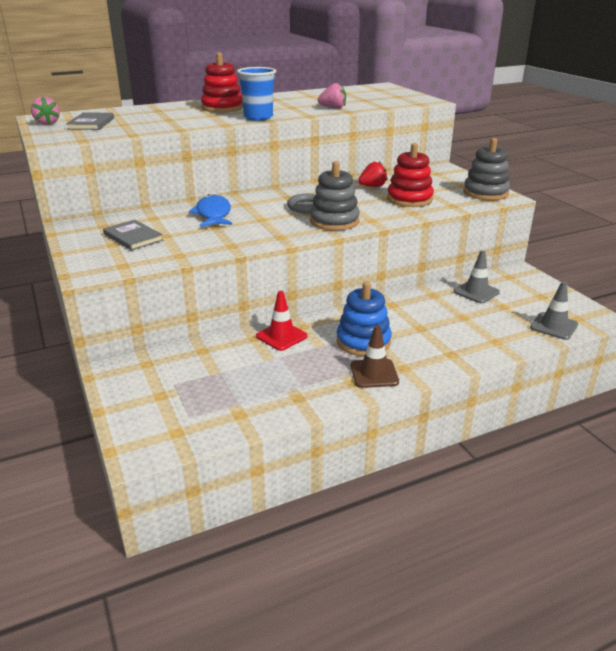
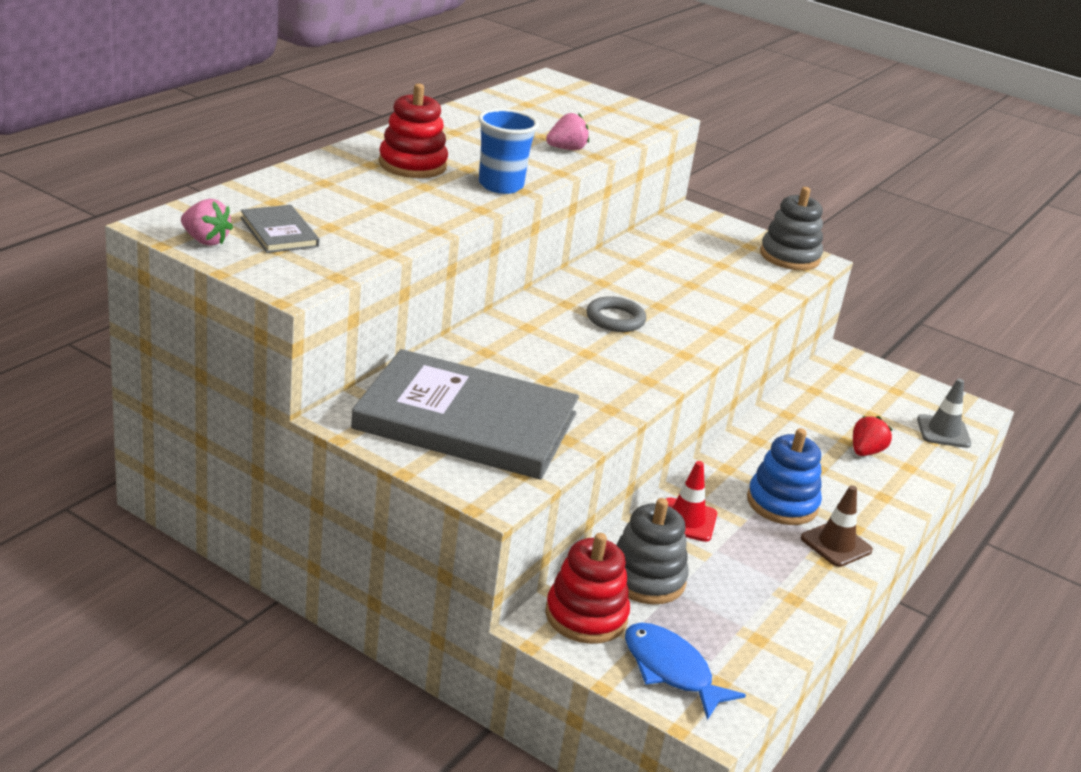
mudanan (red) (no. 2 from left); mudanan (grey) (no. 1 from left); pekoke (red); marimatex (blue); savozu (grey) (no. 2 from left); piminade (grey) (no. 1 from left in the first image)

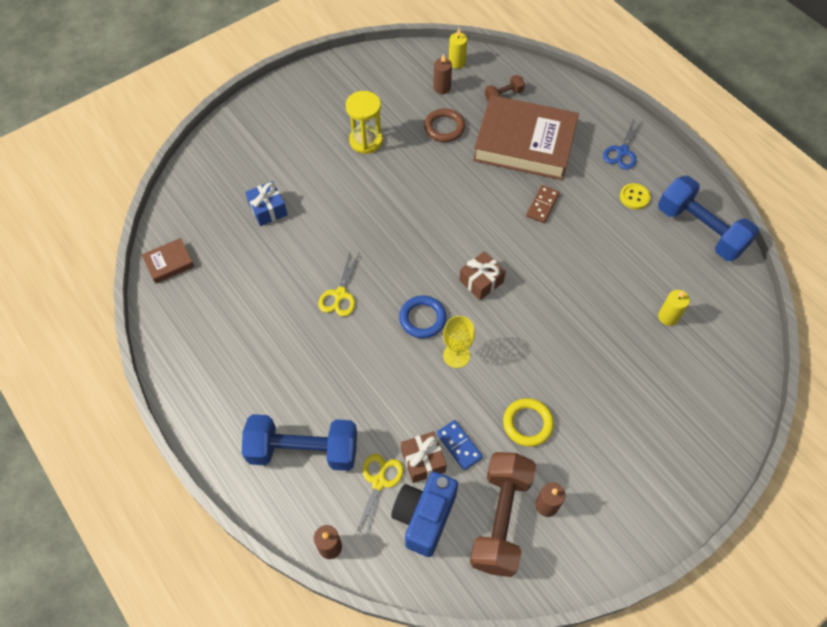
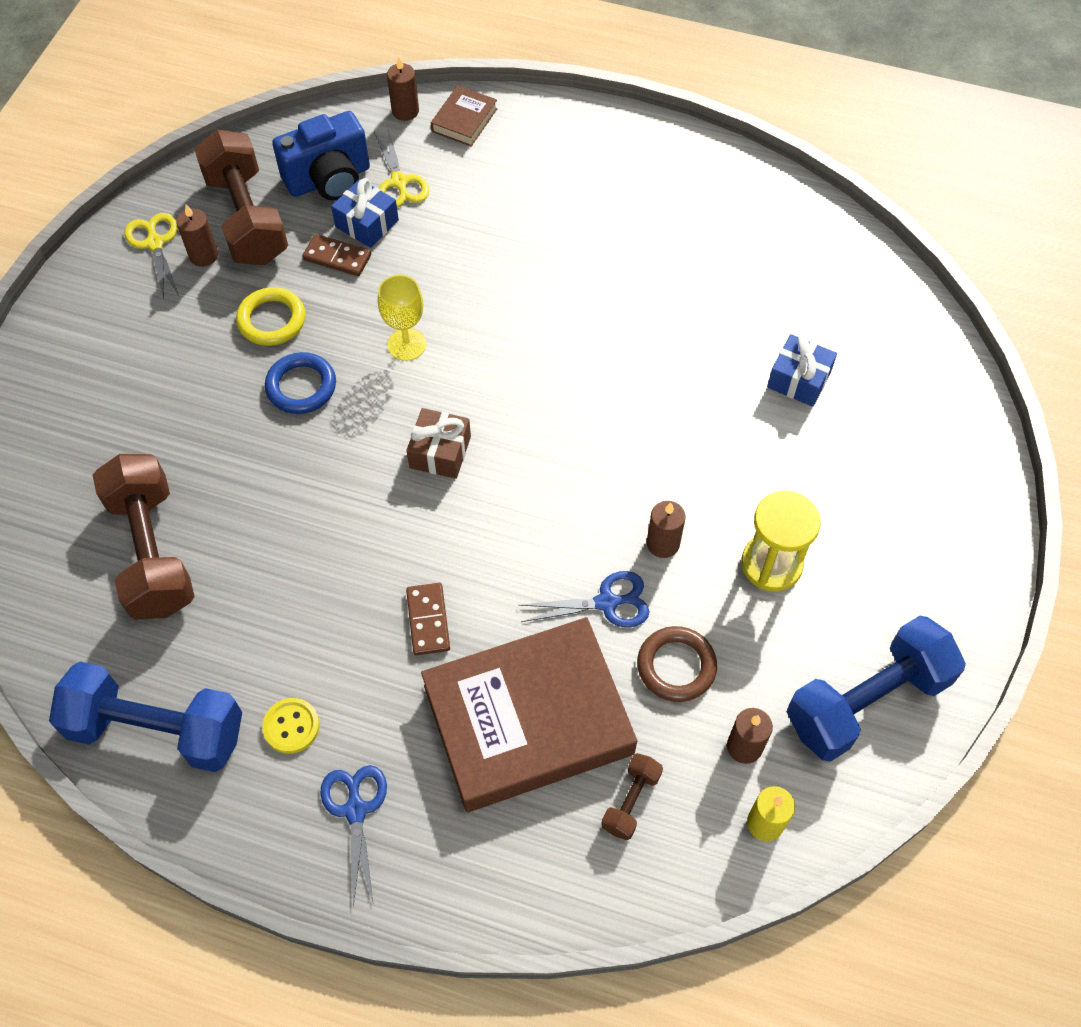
savozu (brown) (no. 1 from left); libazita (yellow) (no. 1 from left); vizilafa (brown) (no. 1 from left); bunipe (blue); vizilafa (blue) (no. 2 from left); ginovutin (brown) (no. 1 from left); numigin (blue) (no. 1 from left); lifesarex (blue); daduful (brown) (no. 3 from left); libazita (blue) (no. 2 from left)

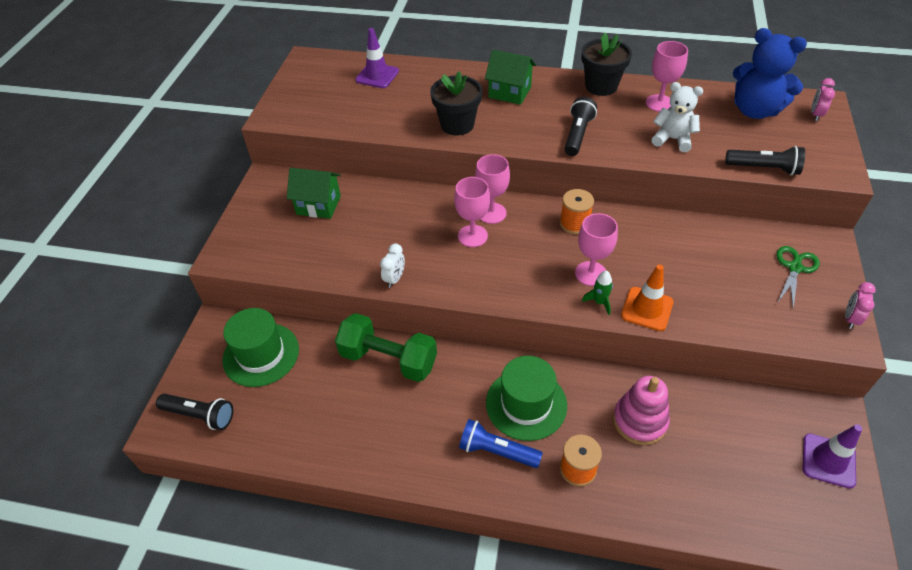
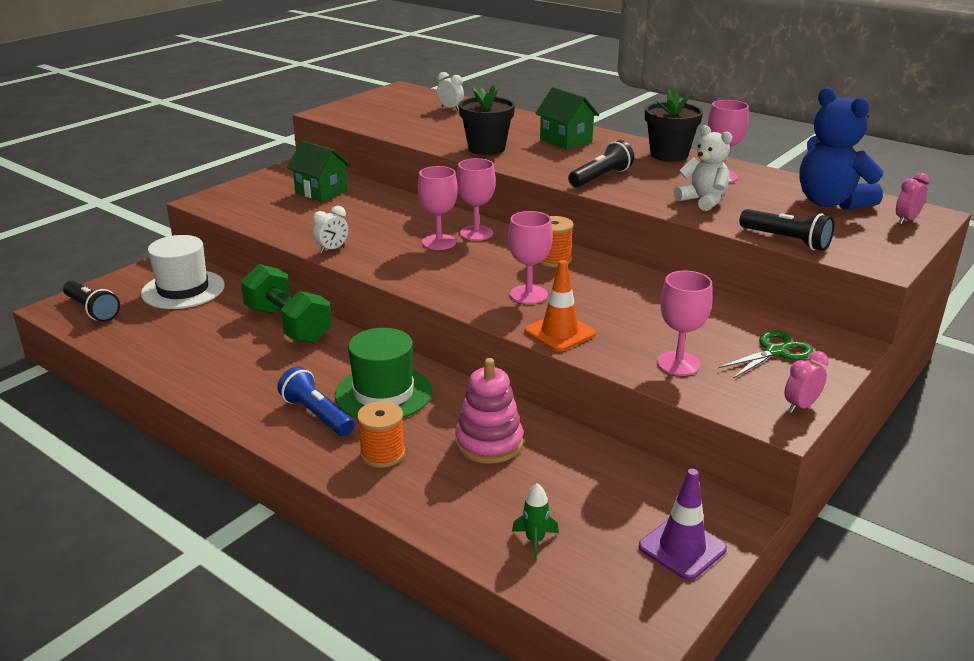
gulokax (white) (no. 2 from left); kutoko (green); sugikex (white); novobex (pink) (no. 4 from left)

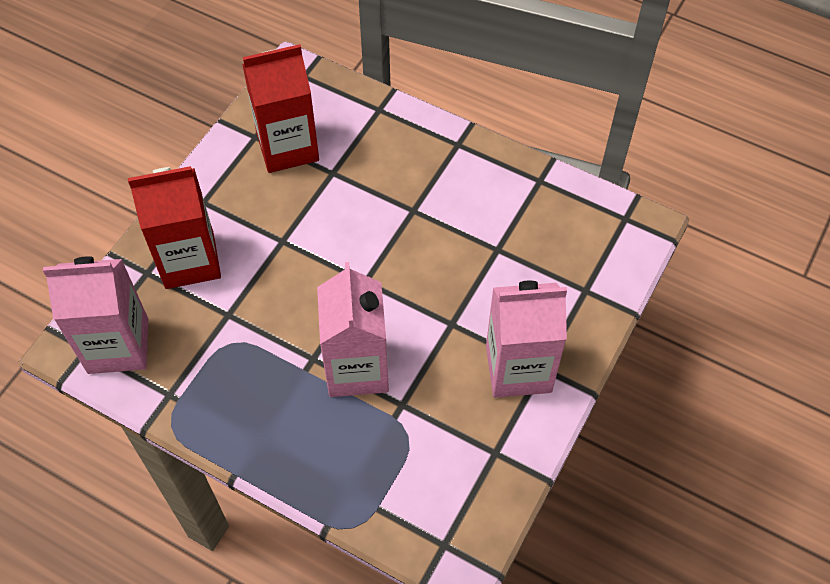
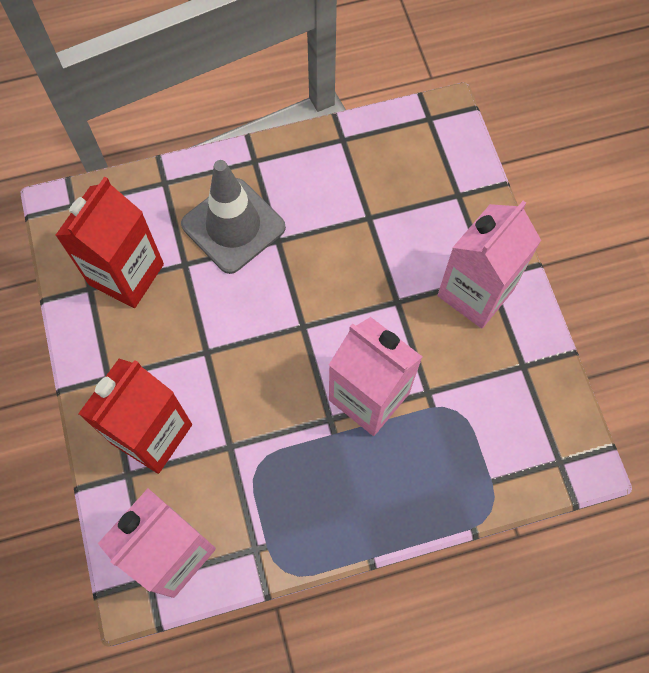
piminade (grey)

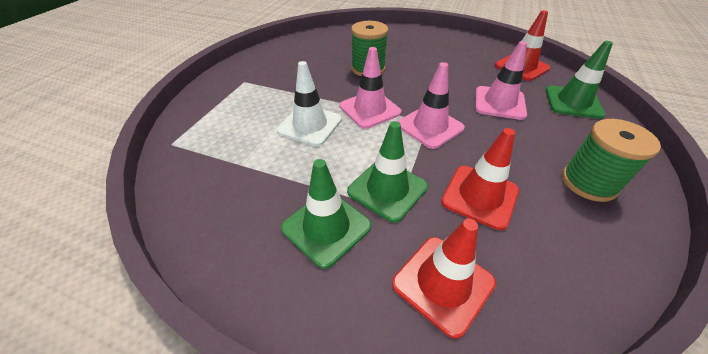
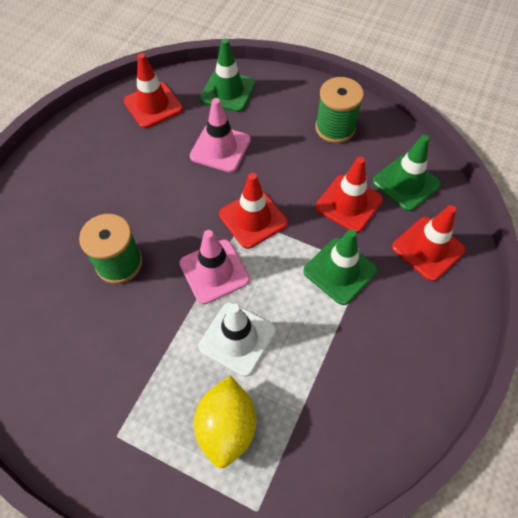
piminade (red) (no. 2 from left); piminade (green) (no. 3 from left); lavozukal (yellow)

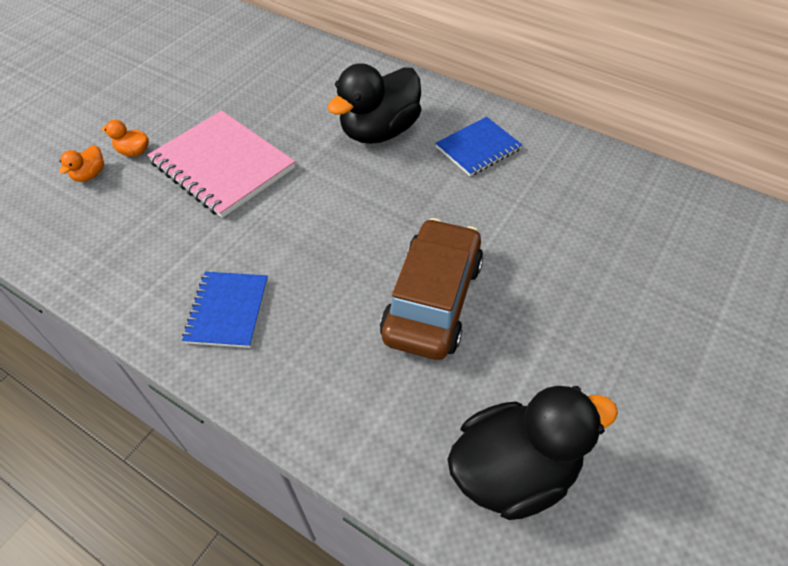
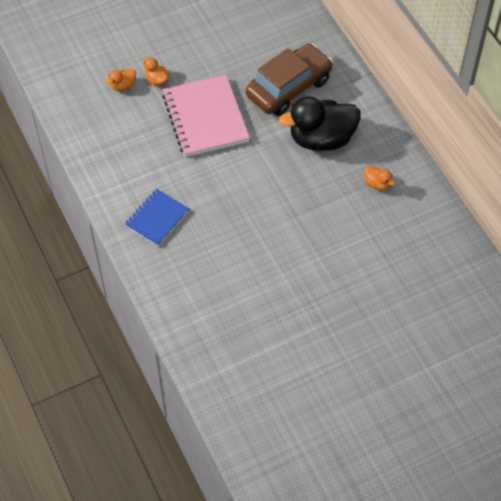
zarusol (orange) (no. 3 from left); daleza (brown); zarusol (black) (no. 2 from left in the first image)

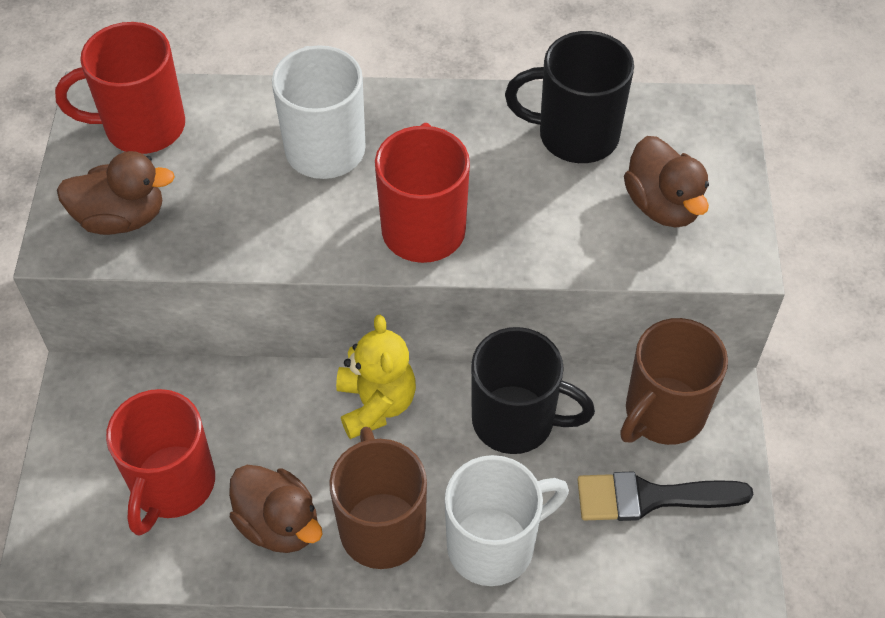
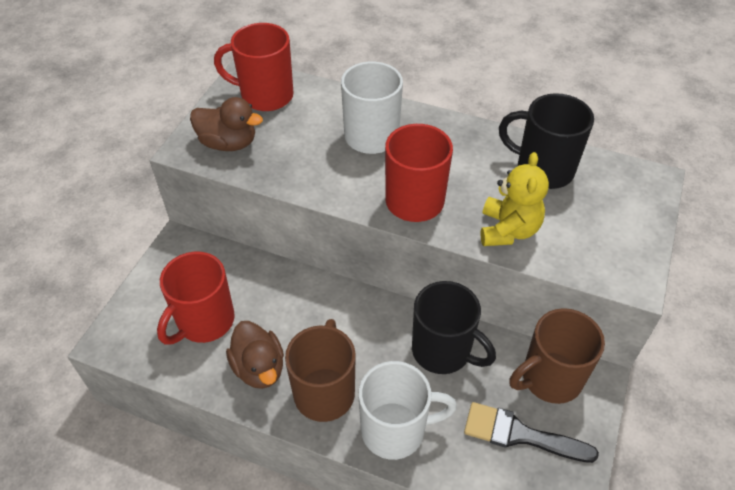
zarusol (brown) (no. 3 from left in the first image); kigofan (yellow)

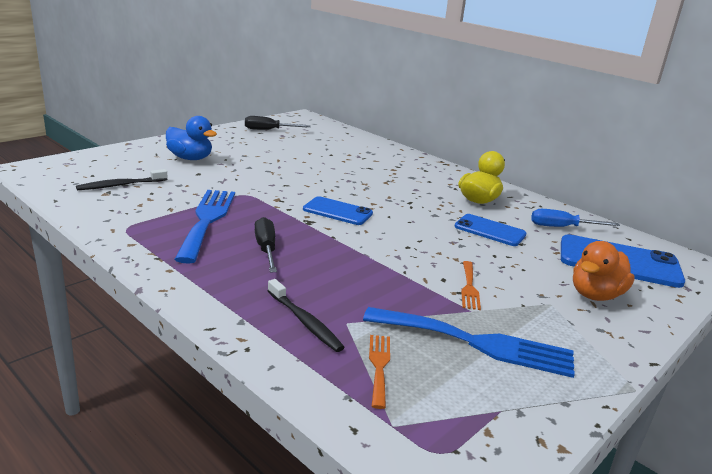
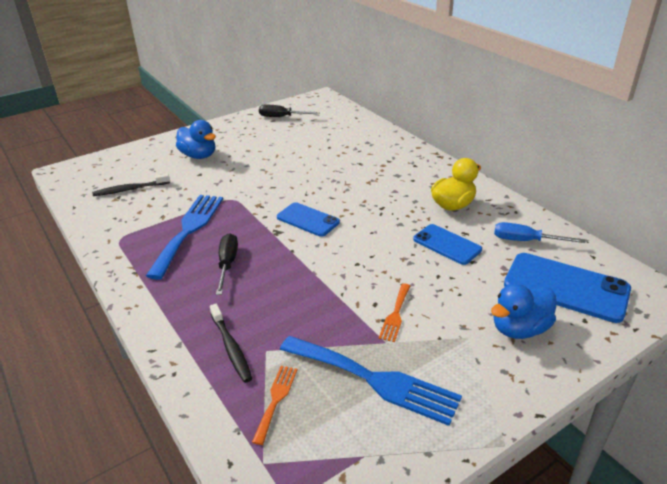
zarusol (blue) (no. 2 from left)

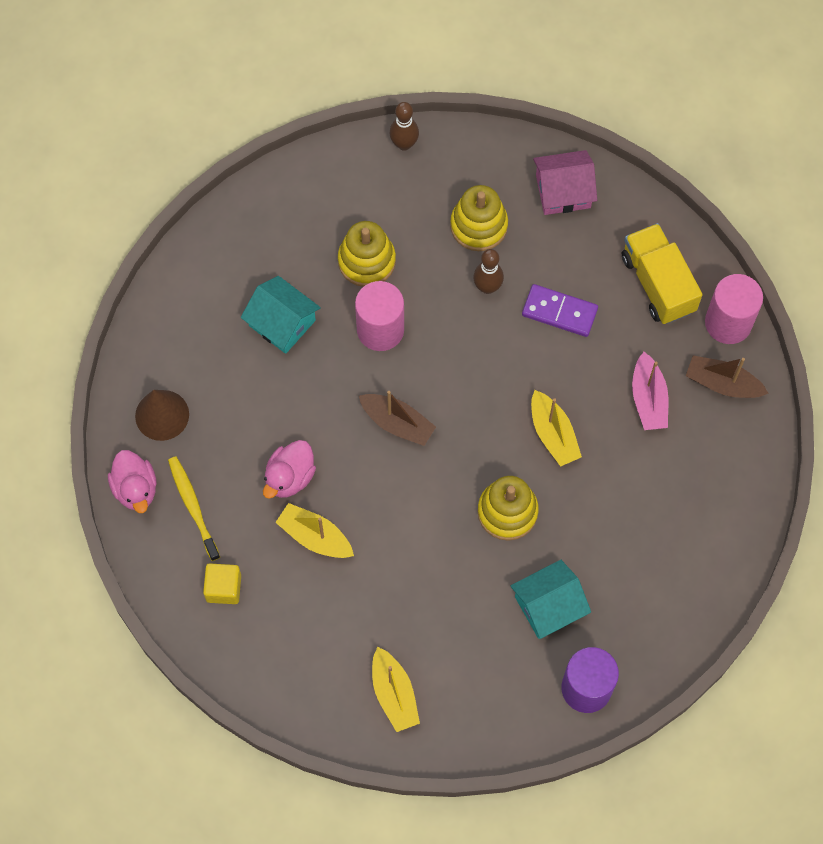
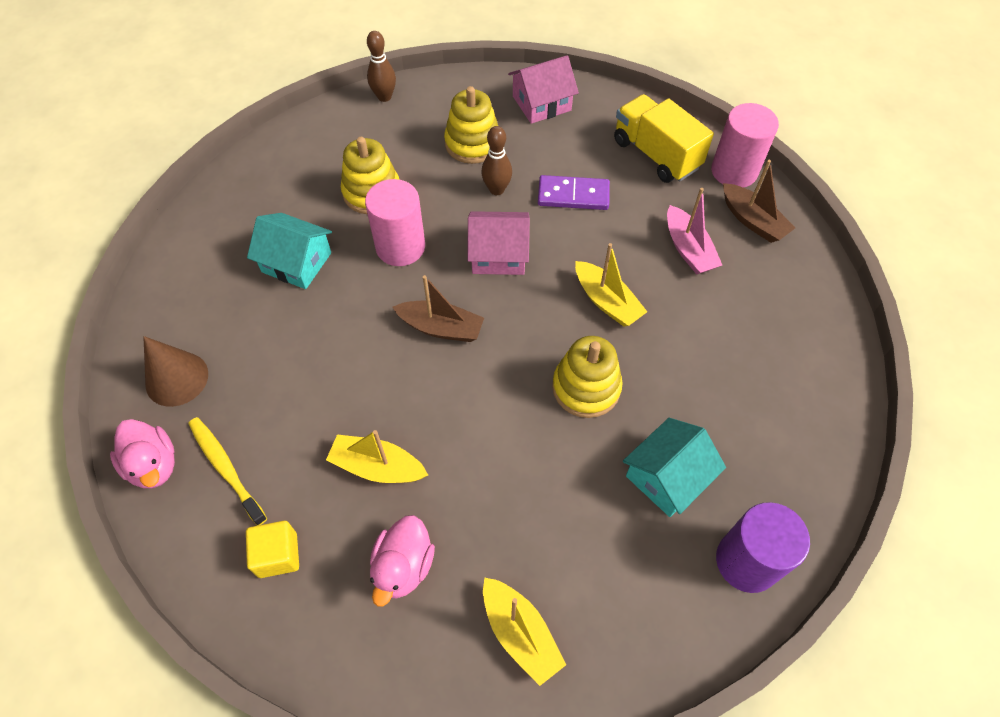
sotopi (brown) (no. 2 from left); zarusol (pink) (no. 2 from left); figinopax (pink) (no. 1 from left)

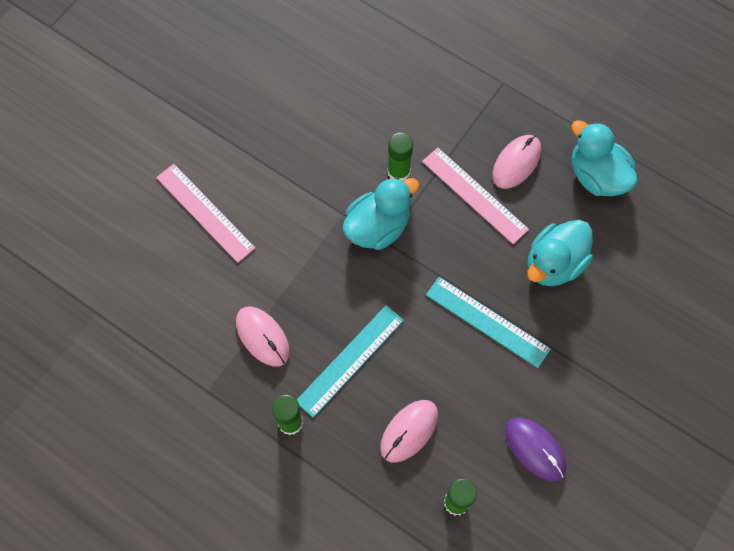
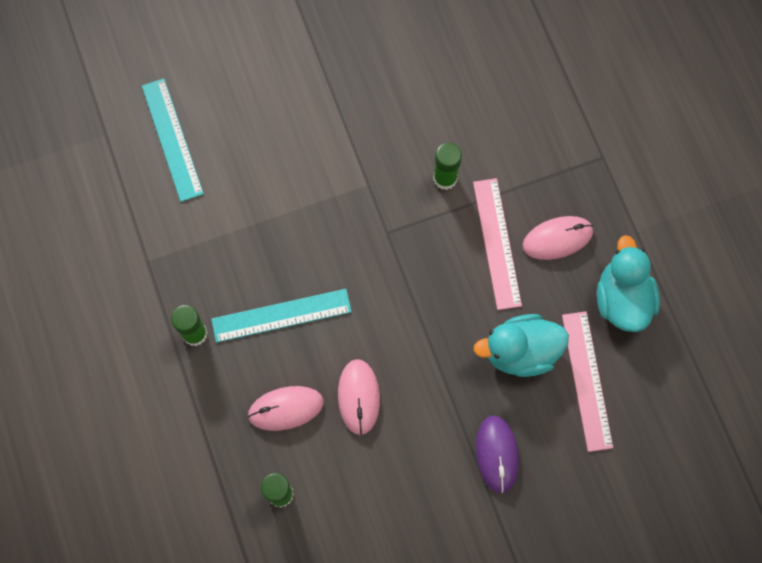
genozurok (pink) (no. 2 from left); zarusol (turquoise) (no. 1 from left in the first image); genozurok (turquoise) (no. 1 from left); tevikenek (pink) (no. 2 from left); tevikenek (purple)

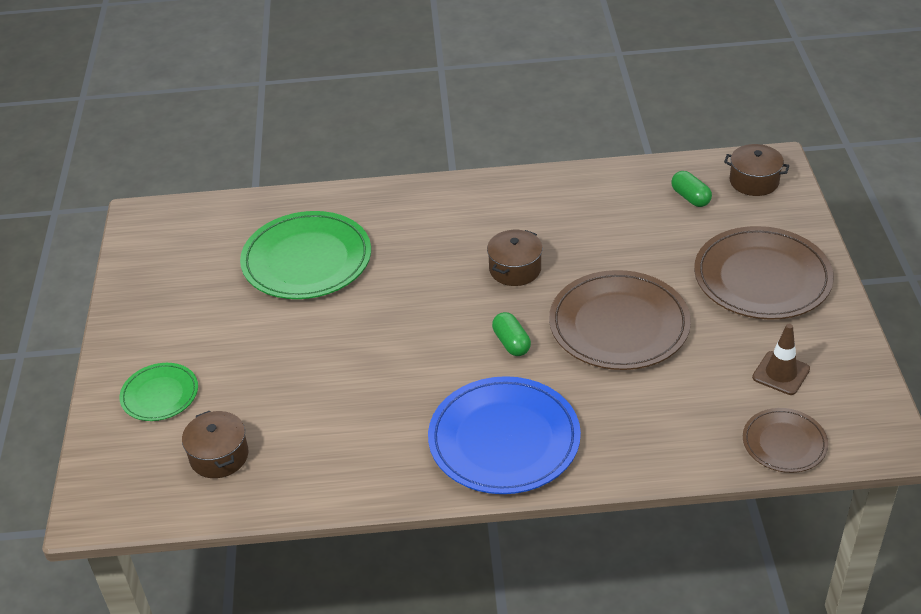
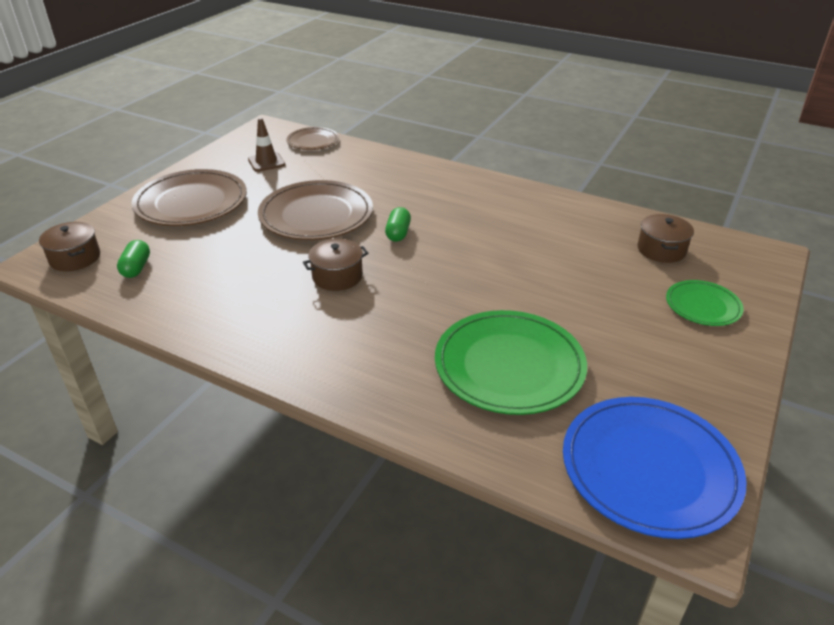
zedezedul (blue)

